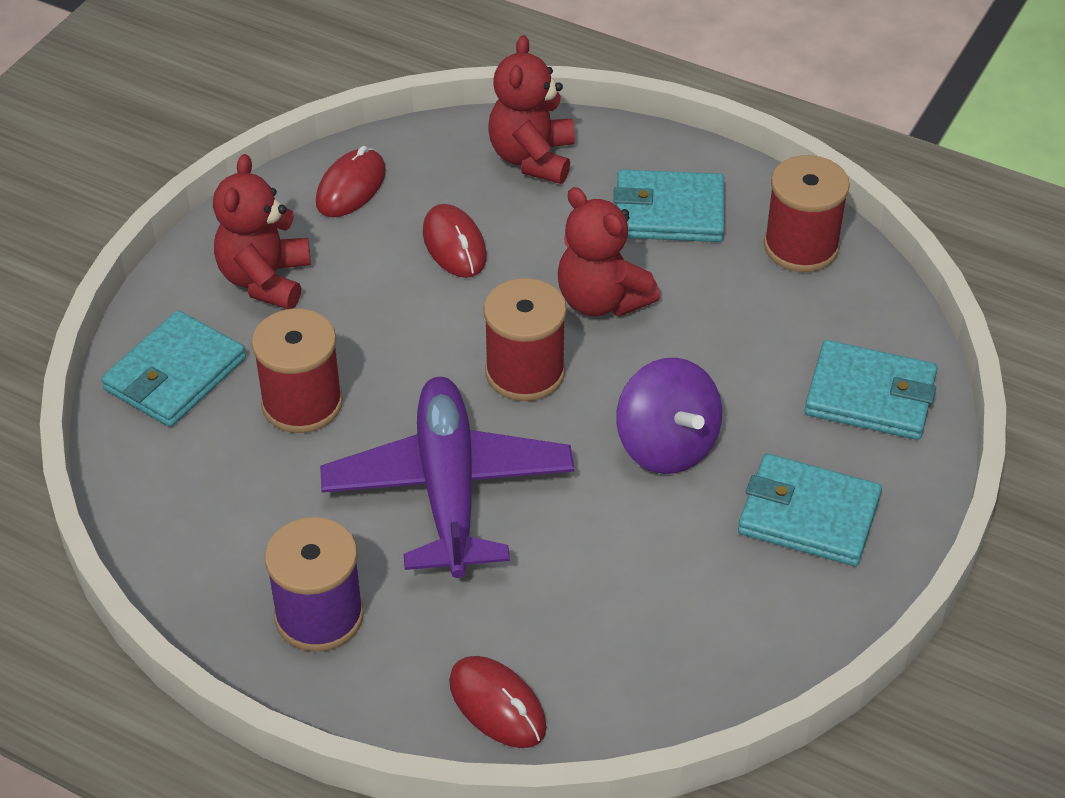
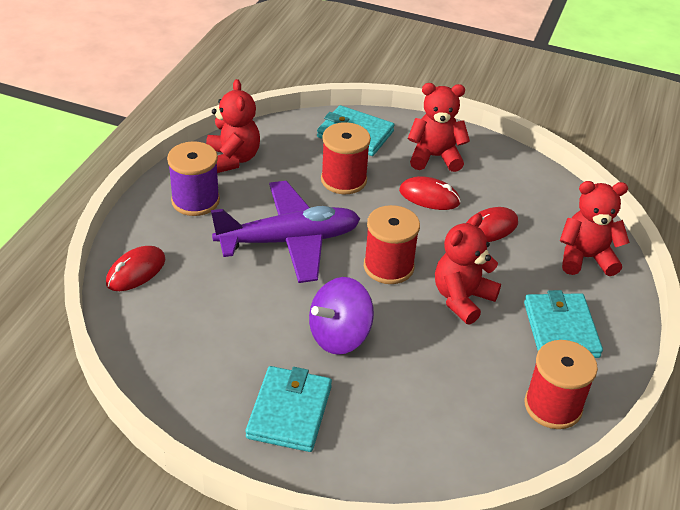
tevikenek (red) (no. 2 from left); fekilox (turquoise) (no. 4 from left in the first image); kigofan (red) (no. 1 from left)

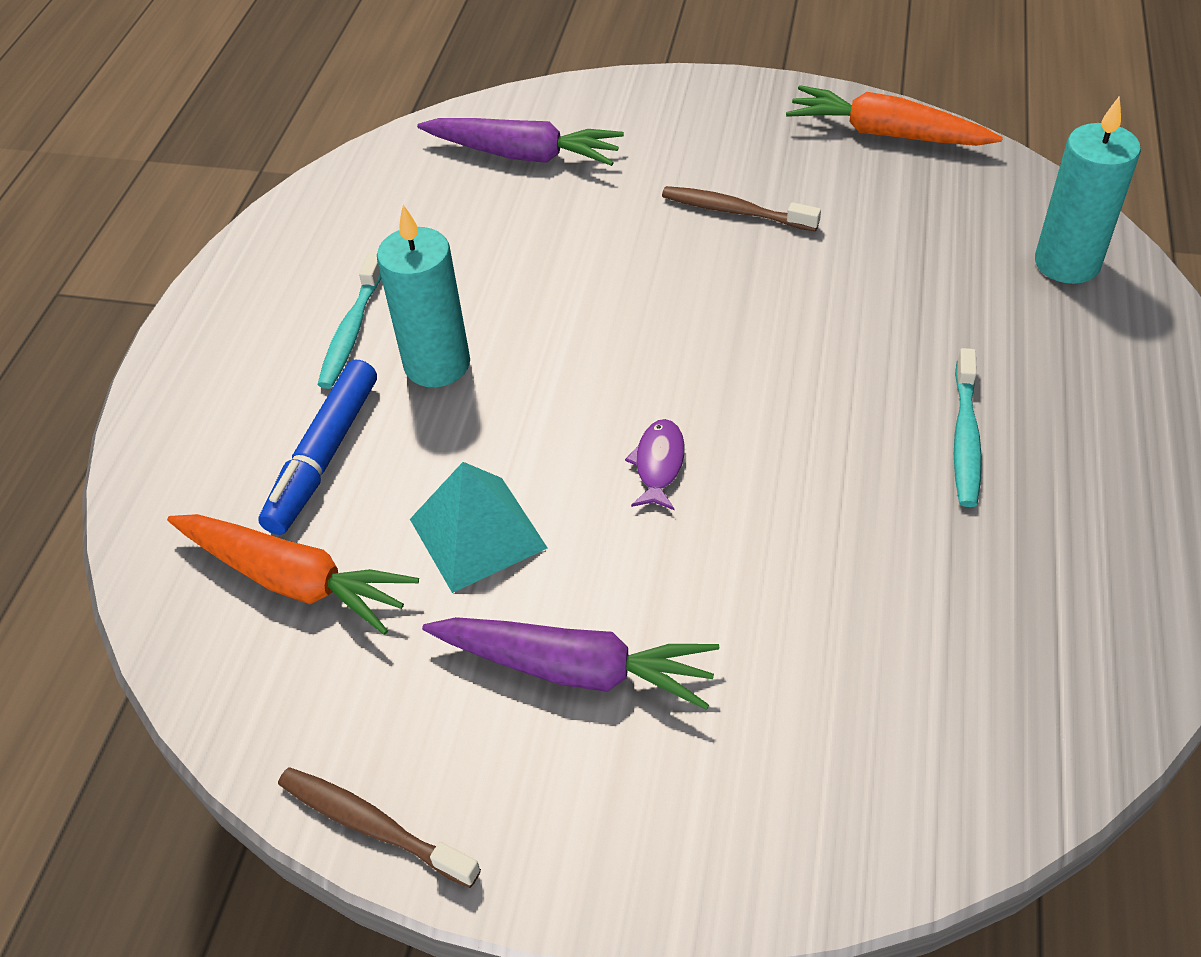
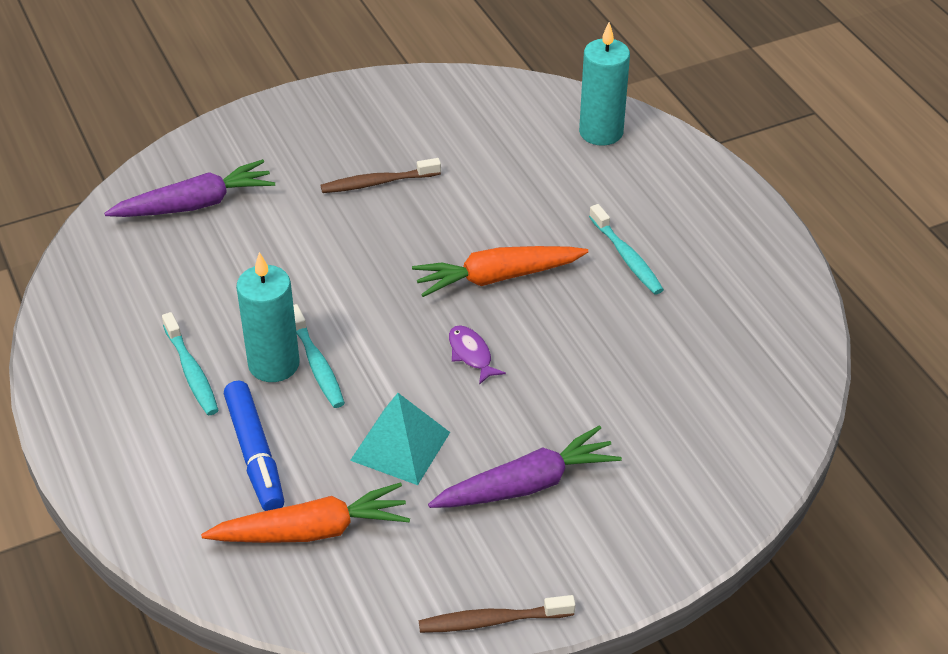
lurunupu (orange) (no. 2 from left); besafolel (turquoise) (no. 2 from left)

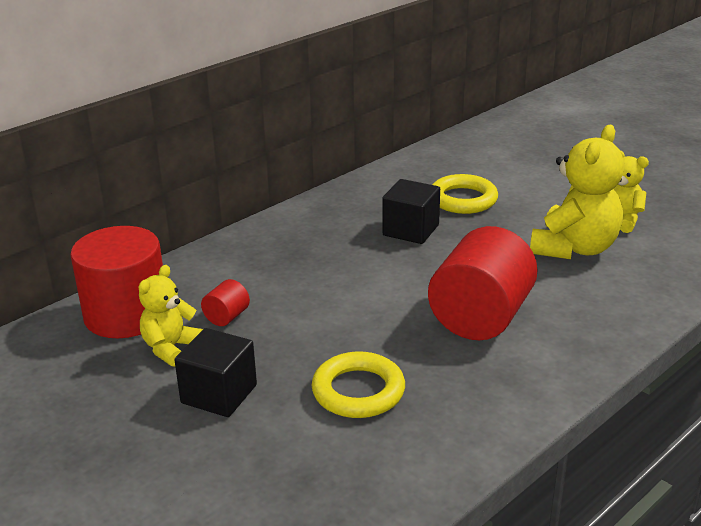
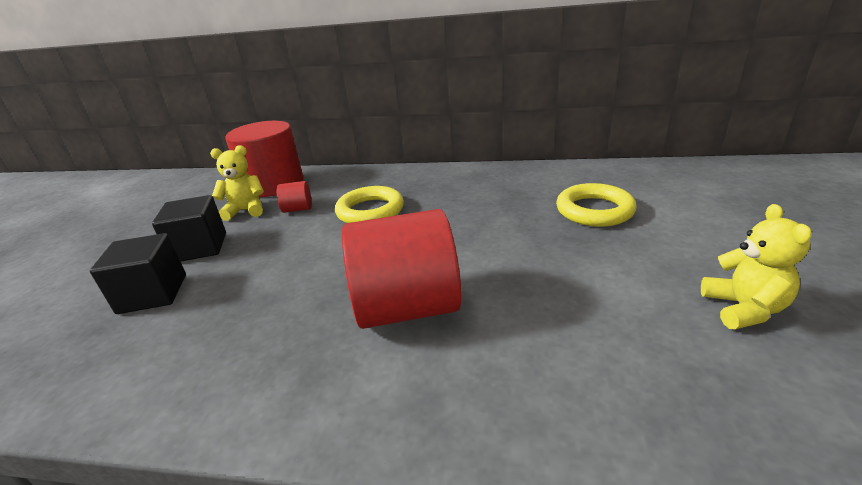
kigofan (yellow) (no. 2 from left in the first image); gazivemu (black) (no. 1 from left); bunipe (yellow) (no. 1 from left)

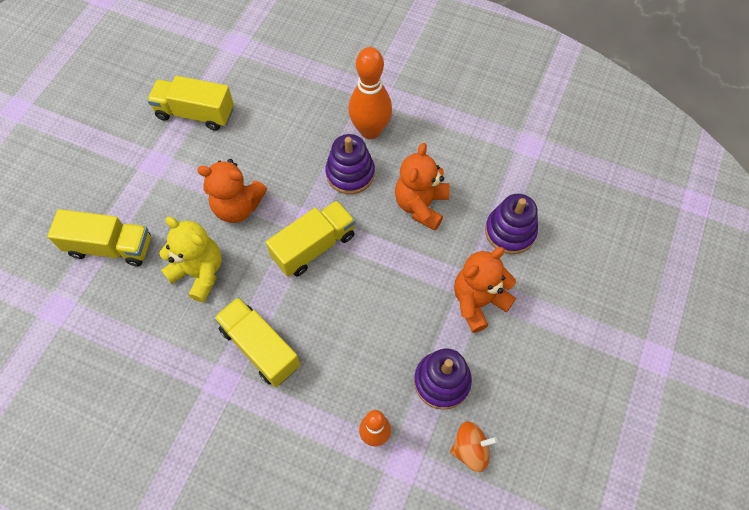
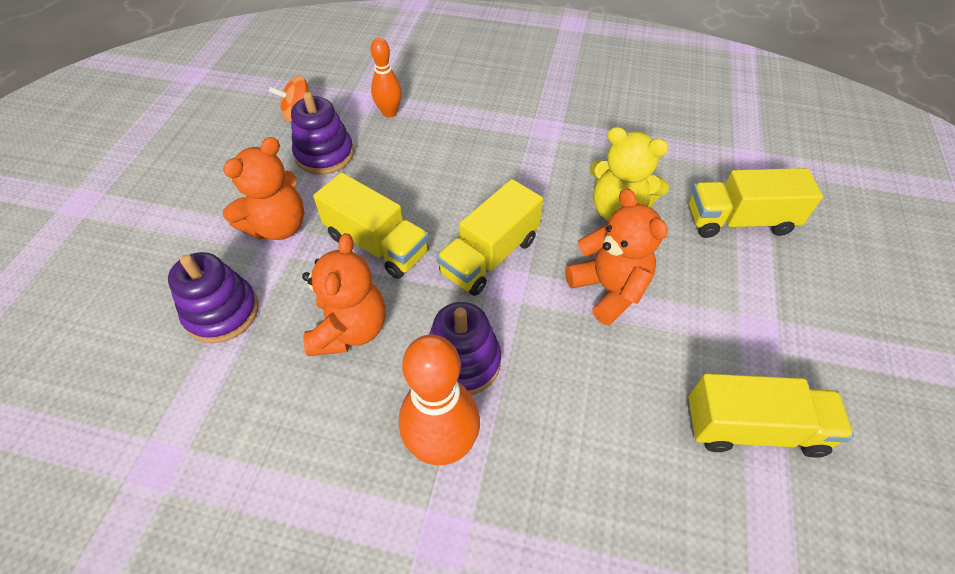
kigofan (orange) (no. 3 from left); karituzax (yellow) (no. 1 from left)

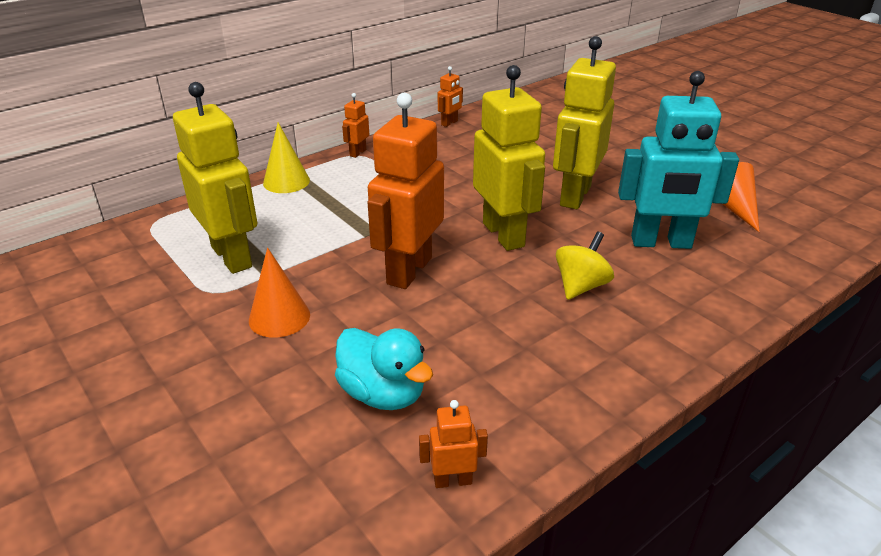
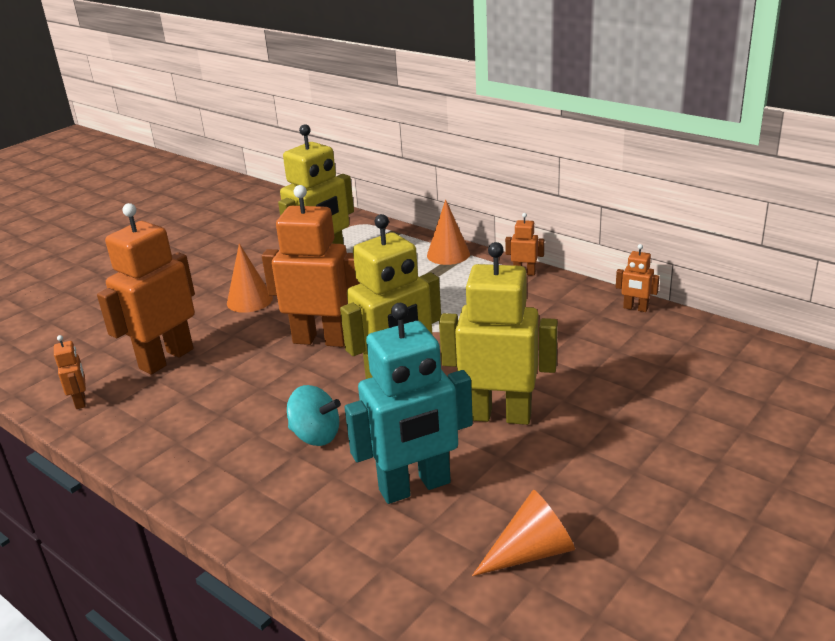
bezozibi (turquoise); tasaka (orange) (no. 2 from left); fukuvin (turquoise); bezozibi (orange) (no. 2 from left)

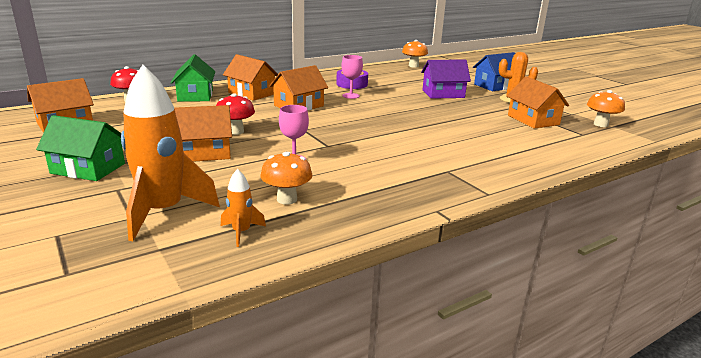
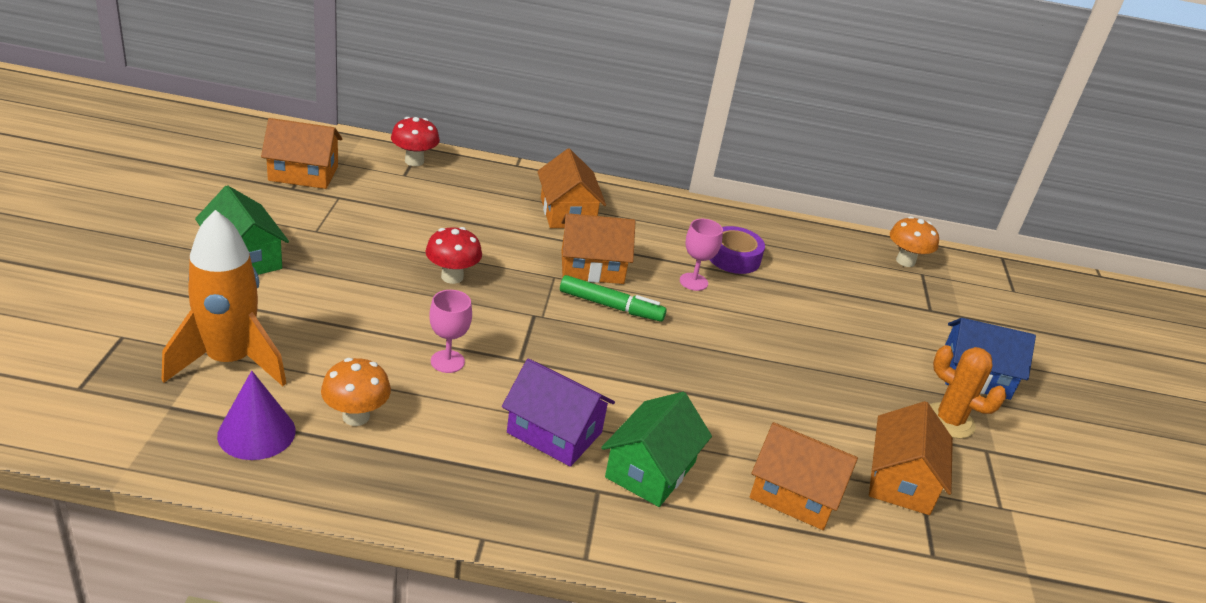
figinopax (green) (no. 2 from left); figinopax (purple); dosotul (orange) (no. 3 from left in the first image); figinopax (orange) (no. 4 from left); tasaka (purple); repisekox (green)

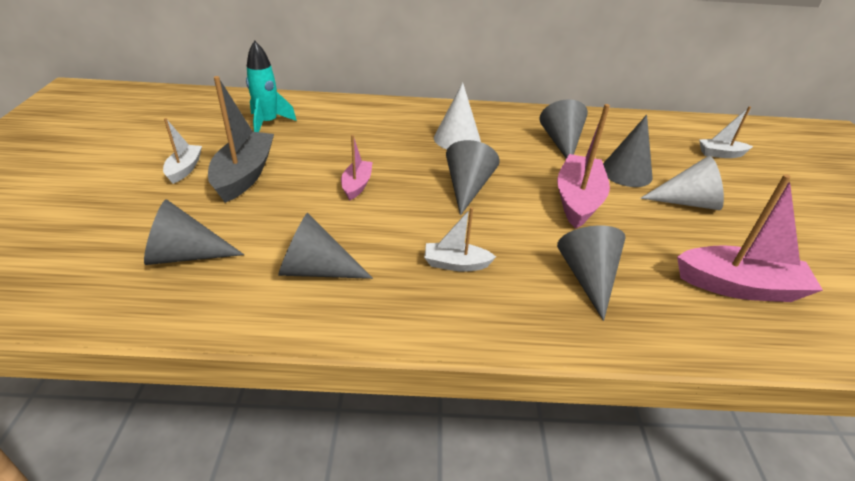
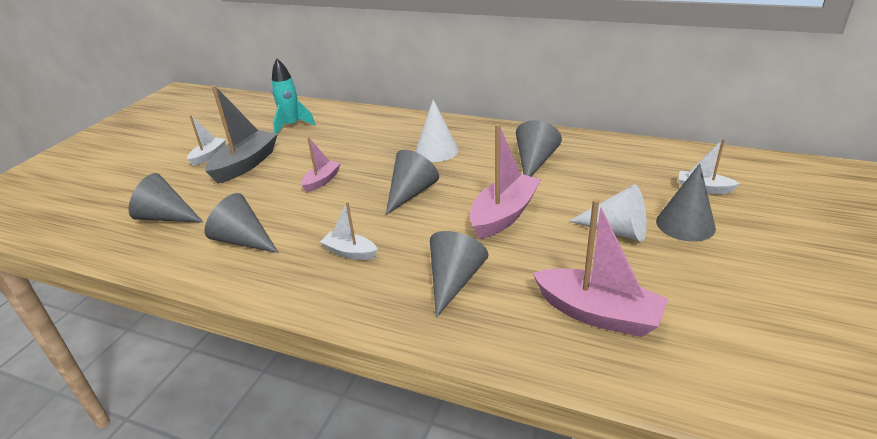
tasaka (grey) (no. 6 from left)

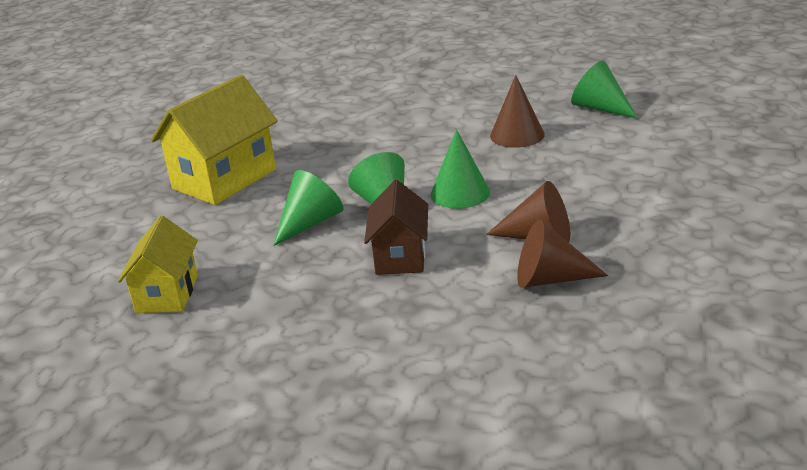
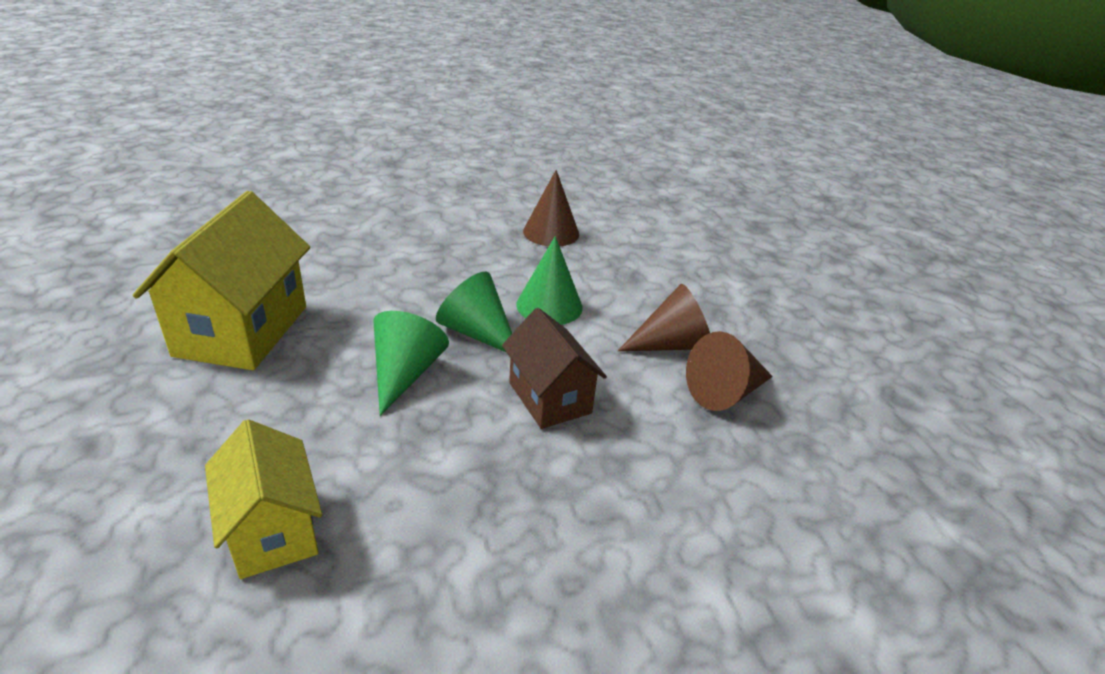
tasaka (green) (no. 4 from left in the first image)

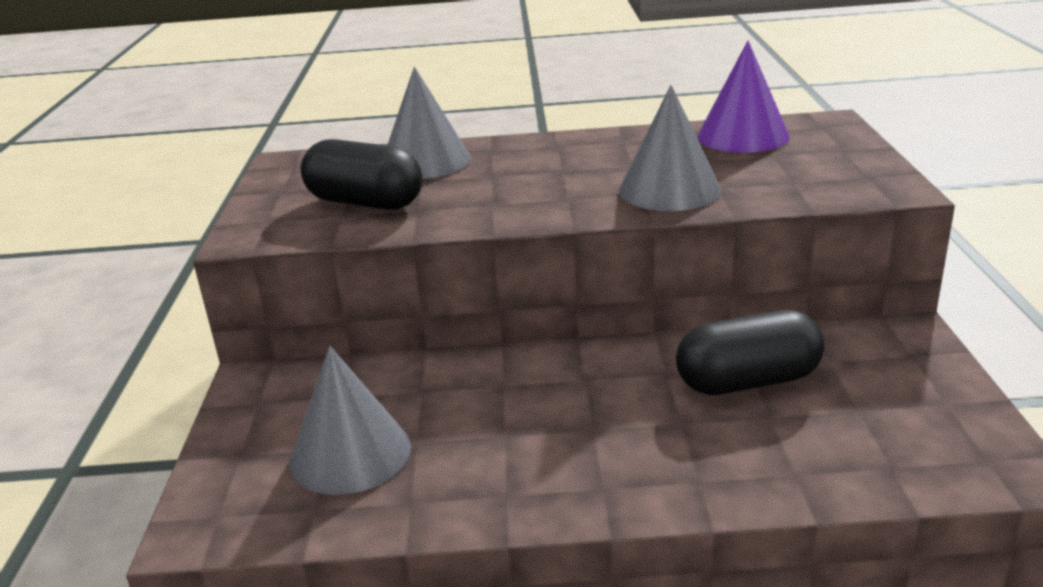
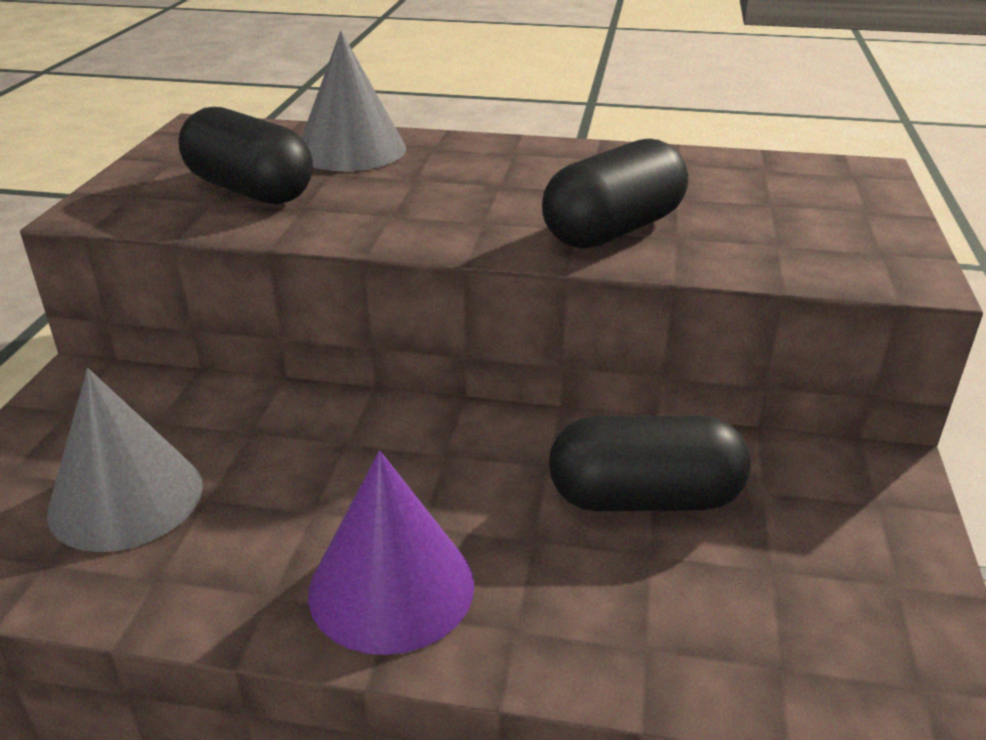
tasaka (purple); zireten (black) (no. 2 from left)

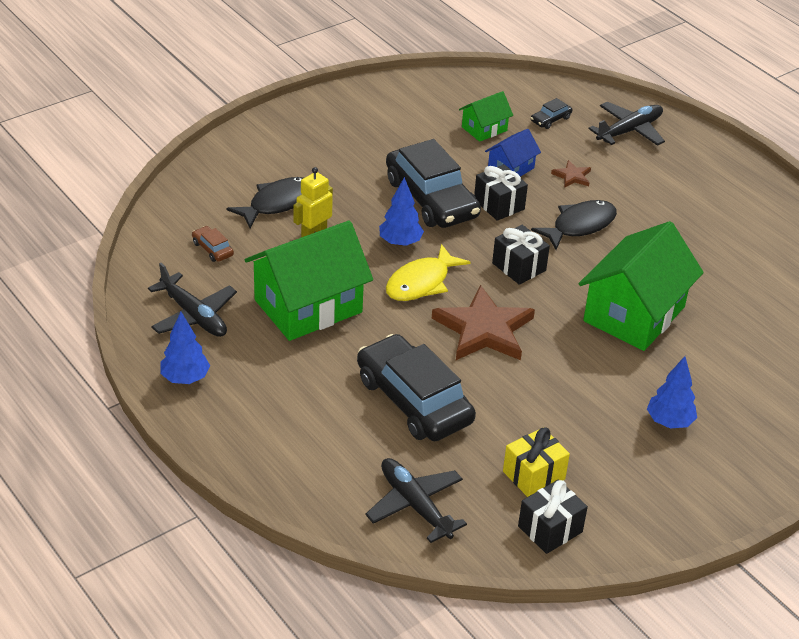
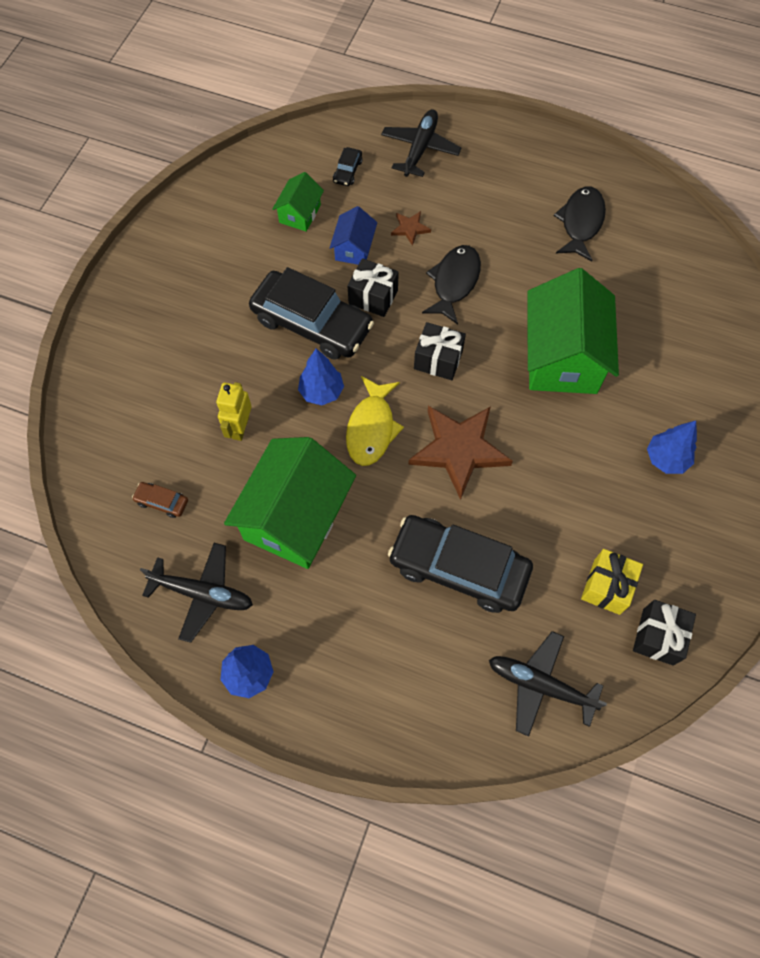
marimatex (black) (no. 2 from left)

